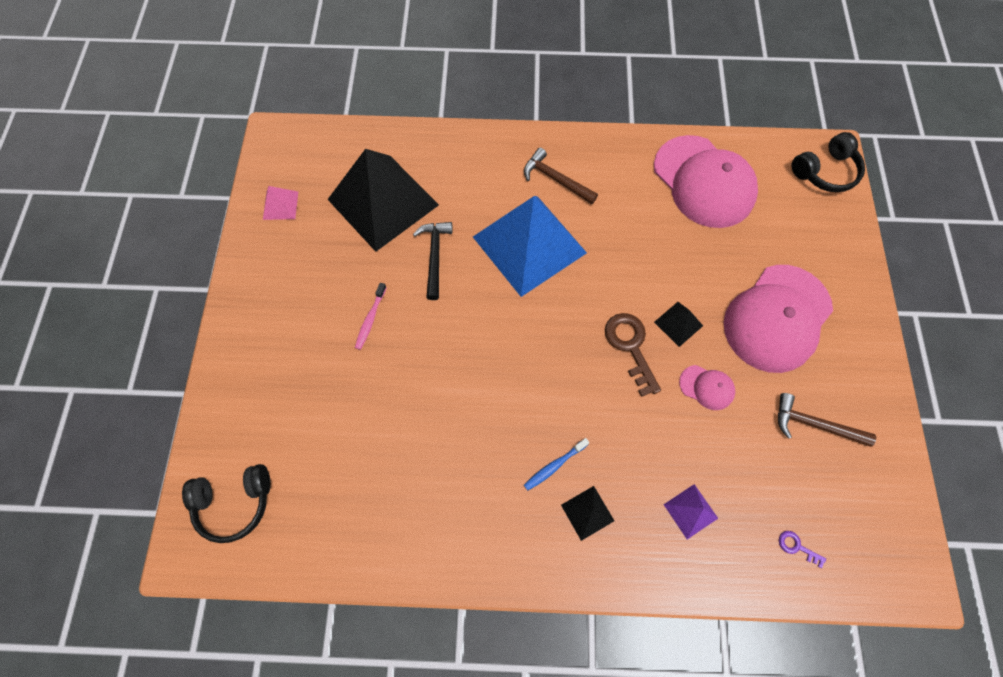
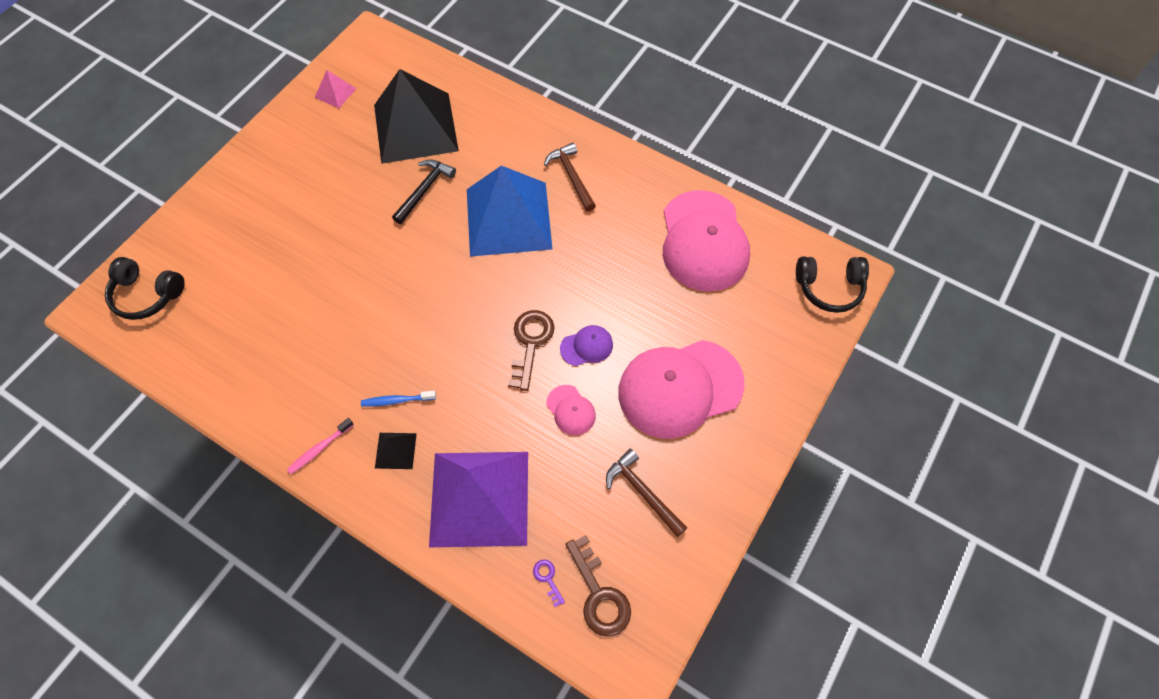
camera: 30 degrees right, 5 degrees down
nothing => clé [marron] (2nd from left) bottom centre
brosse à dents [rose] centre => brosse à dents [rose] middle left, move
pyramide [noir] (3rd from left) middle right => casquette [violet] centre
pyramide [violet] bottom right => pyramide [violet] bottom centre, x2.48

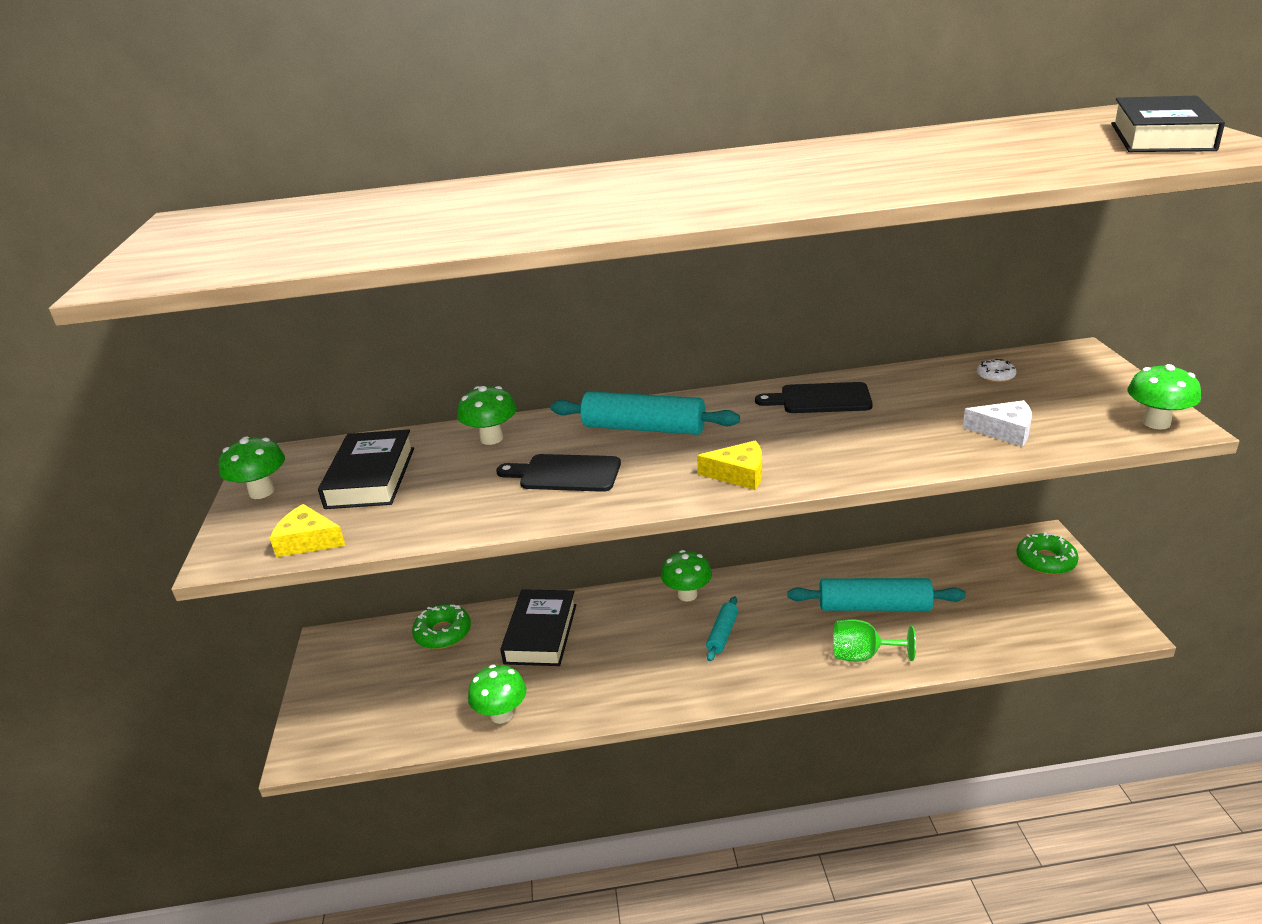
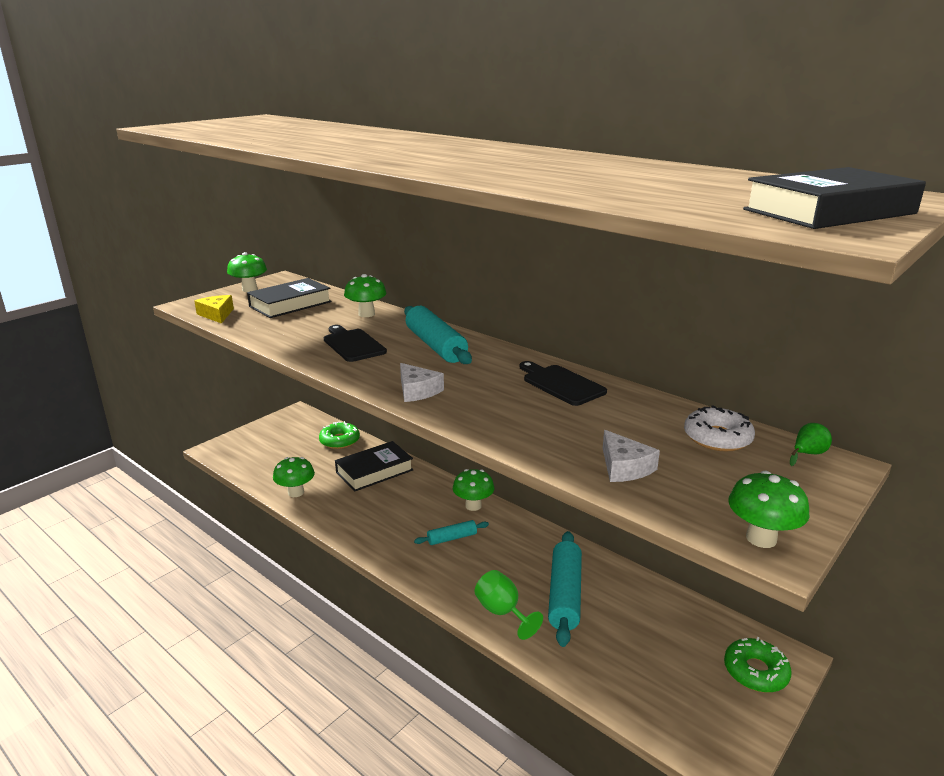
camera: 45 degrees right, 5 degrees down
nothing => poire [vert] middle right
fromage [jaune] (2nd from left) centre => fromage [blanc] (1st from left) centre
rouleau à pâtisserie [turquoise] (3rd from left) middle right => rouleau à pâtisserie [turquoise] (3rd from left) bottom centre, 45 degrees clockwise
beignet [blanc] middle right, x1.73

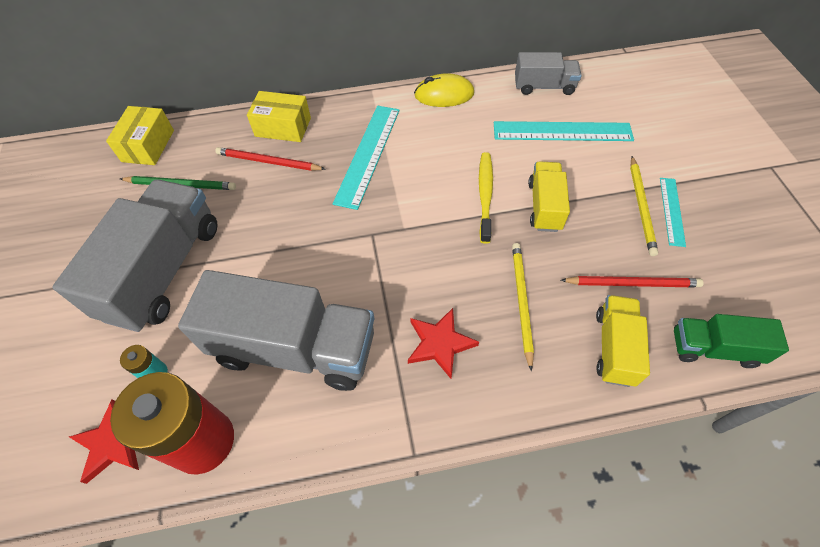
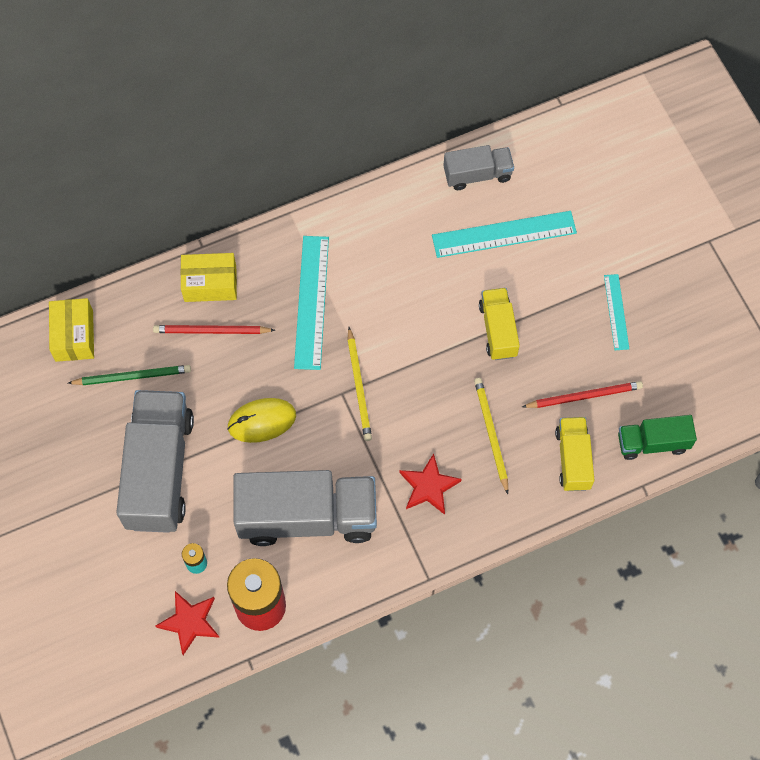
camera: 15 degrees left, 10 degrees up
brosse à dents [jaune] centre => nothing
souris [jaune] top centre => souris [jaune] centre, move
crayon [jaune] (2nd from left in the first image) middle right => crayon [jaune] (1st from left) centre, move

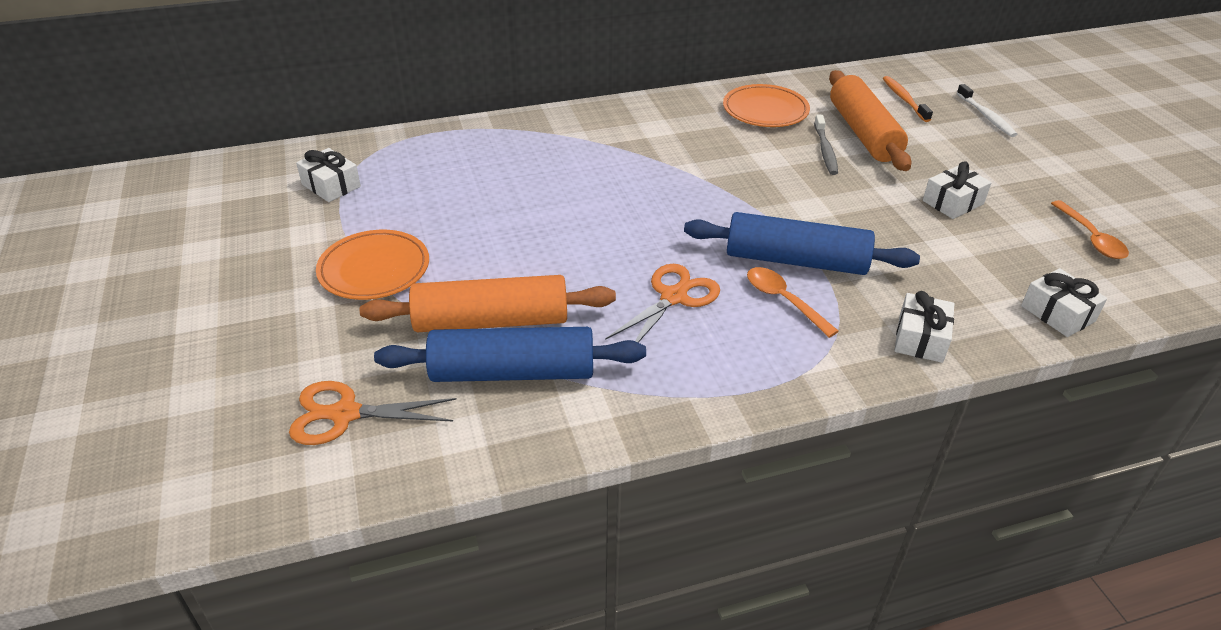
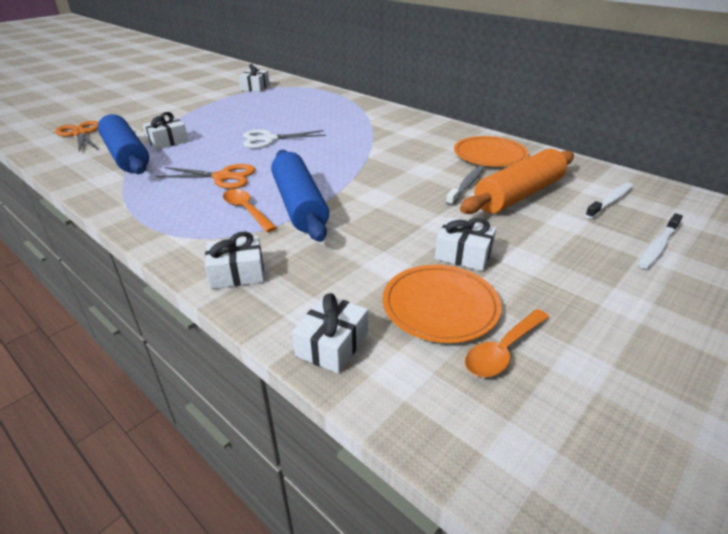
camera: 60 degrees right, 5 degrees down
nothing => ciseaux [blanc] top centre
assiette [orange] (1st from left) middle left => assiette [orange] (1st from left) centre, move
rouleau à pâtisserie [orange] (1st from left) centre => cadeau [blanc] (1st from left) top left
brosse à dents [orange] top right => brosse à dents [blanc] (1st from left) middle right
cuillère [orange] (1st from left) centre, 60 degrees counterclockwise
brosse à dents [gris] top right => brosse à dents [gris] centre, 150 degrees clockwise

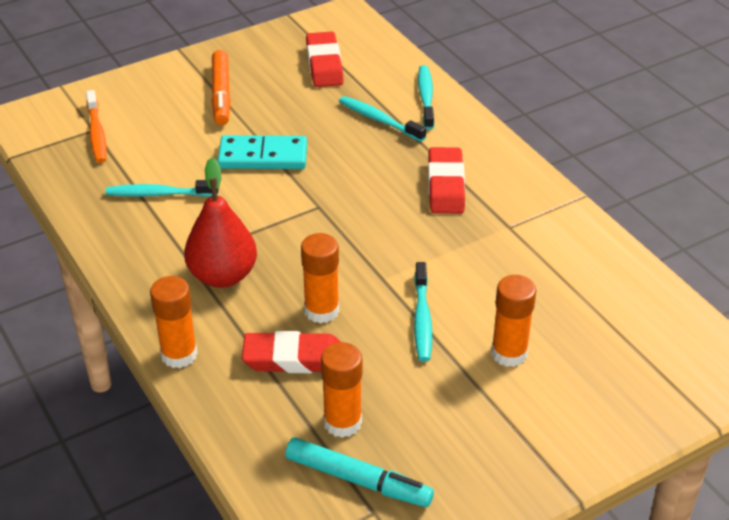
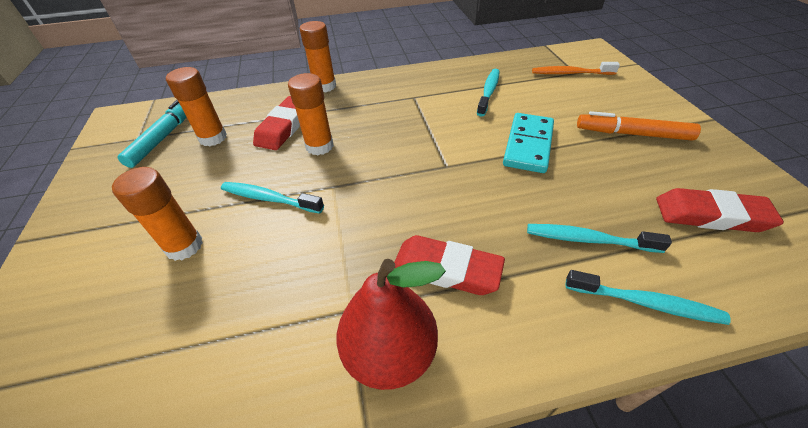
camera: 110 degrees right, 5 degrees up
poire [rouge] middle left => poire [rouge] bottom centre, move
feutre [turquoise] bottom centre => feutre [turquoise] top left, 150 degrees clockwise
brosse à dents [turquoise] (2nd from left in the first image) top centre => brosse à dents [turquoise] (3rd from left) middle right, 135 degrees counterclockwise

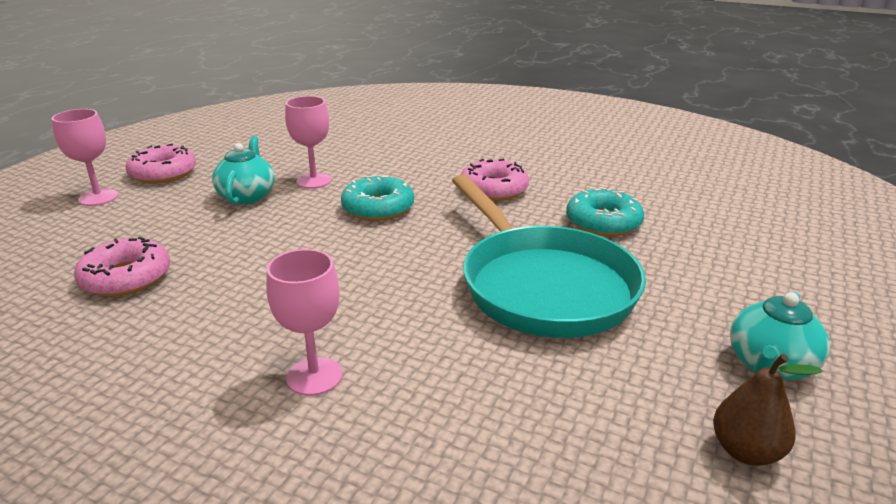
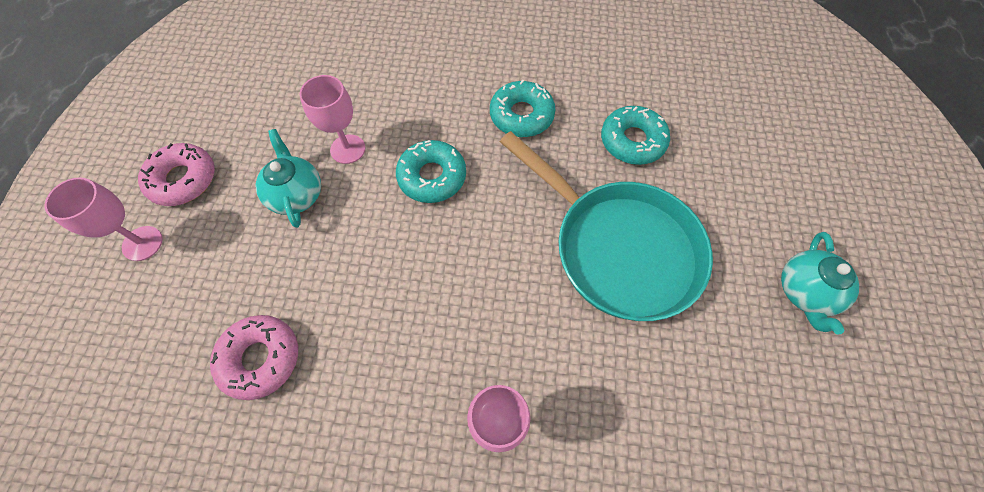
camera: 20 degrees left, 35 degrees up
poire [marron] bottom right => nothing
beignet [rose] (3rd from left) centre => beignet [turquoise] (2nd from left) top centre

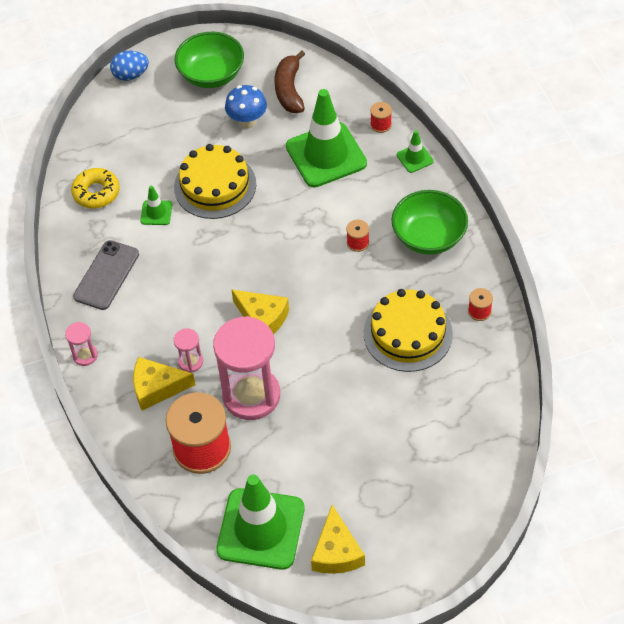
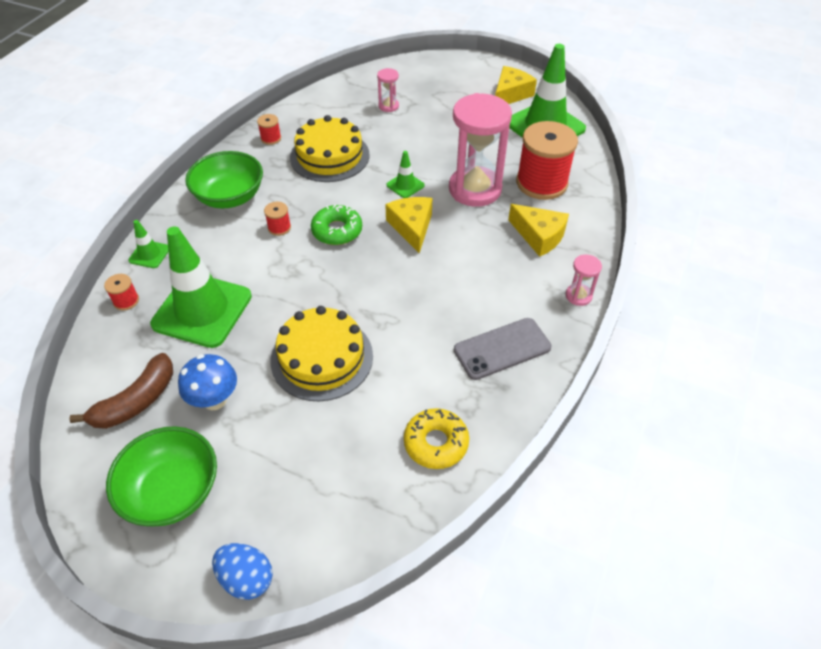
camera: 140 degrees left, 5 degrees down
nothing => beignet [vert] centre
cône de chantier [vert] (1st from left in the first image) top left => cône de chantier [vert] (3rd from left) top centre, move
sablier [rose] (2nd from left in the first image) middle left => sablier [rose] (1st from left) top centre, move

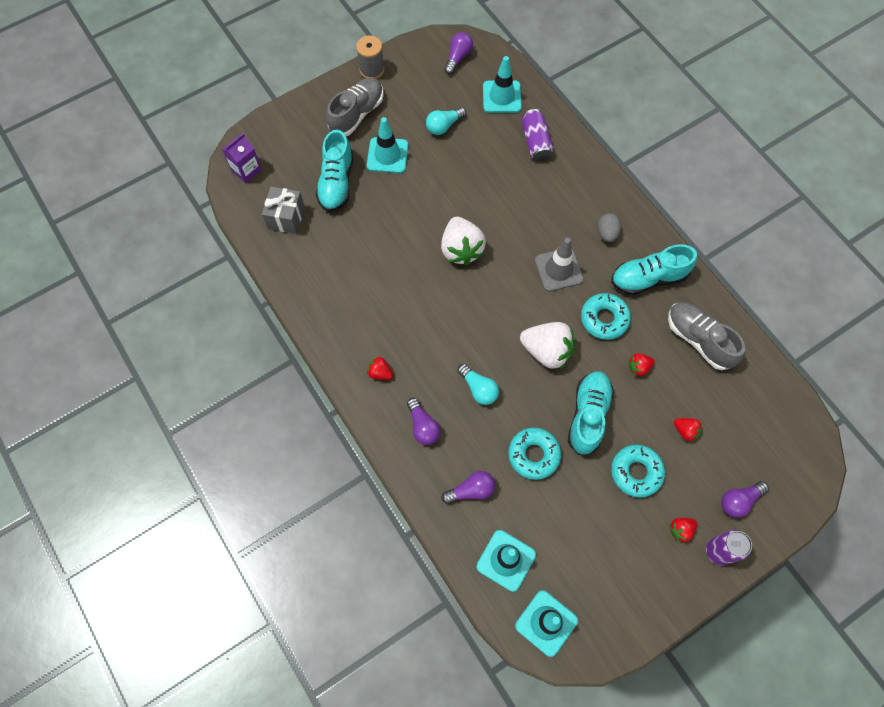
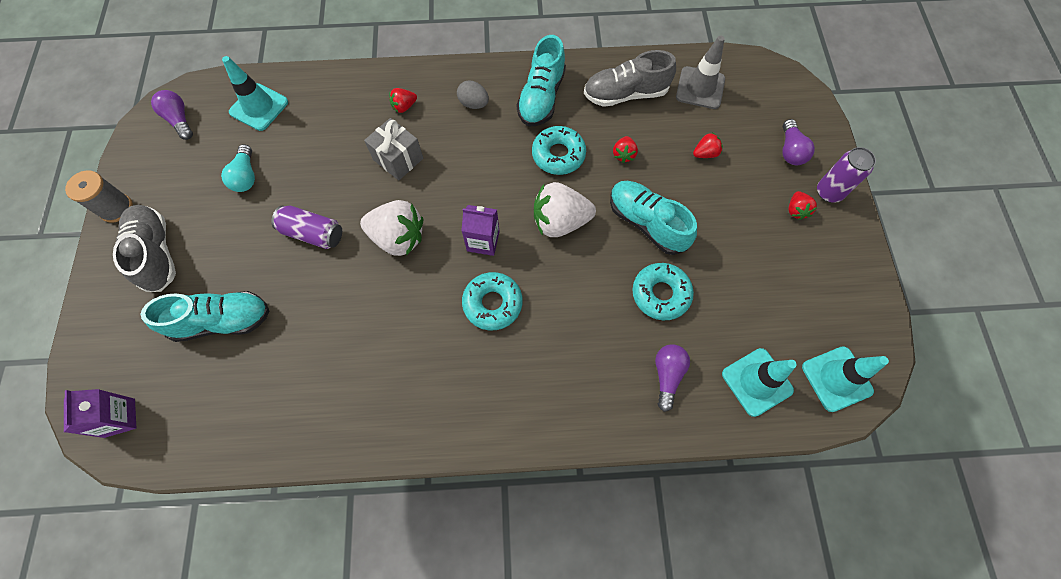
camera: 60 degrees left, 0 degrees up
cône de chantier [turquoise] (1st from left) top centre => nothing
ampoule [violet] (1st from left) centre => nothing
ampoule [turquoise] (2nd from left) centre => nothing
nothing => brique de lait [violet] (2nd from left) centre
cadeau [gris] top left => cadeau [gris] top centre, move
fraise [rouge] (1st from left) centre => fraise [rouge] (1st from left) top centre, move
canette [violet] (1st from left) top centre => canette [violet] (1st from left) middle left, move
cône de chantier [gris] centre => cône de chantier [gris] top centre, move
beignet [turquoise] (3rd from left in the first image) middle right => beignet [turquoise] (1st from left) centre, move
chaussure [turquoise] (1st from left) top centre => chaussure [turquoise] (1st from left) middle left, 45 degrees counterclockwise
fraise [blanc] (2nd from left) centre, 150 degrees counterclockwise

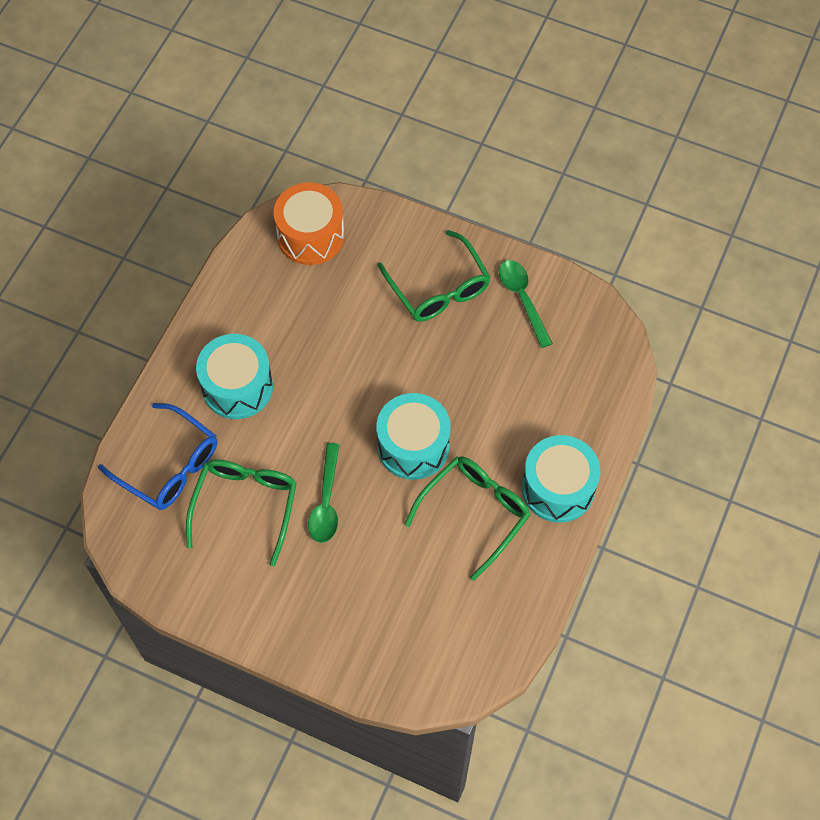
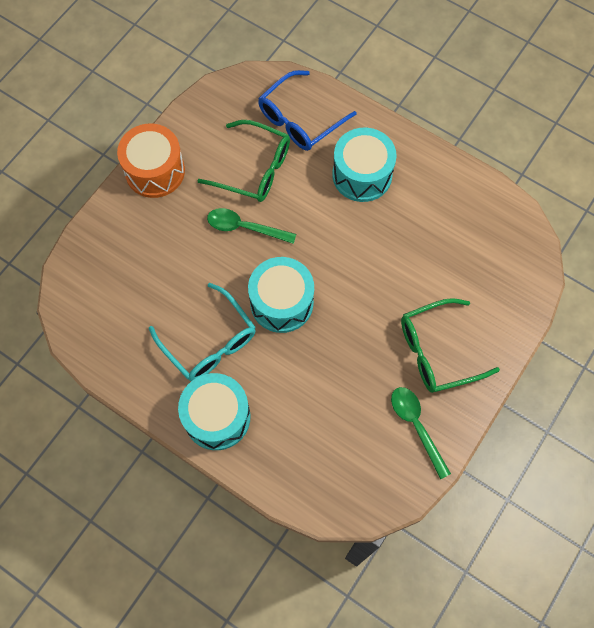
camera: 100 degrees right, 5 degrees up
tambour [orange] top centre => tambour [orange] top left, move
lunettes [vert] (3rd from left) centre => lunettes [turquoise] centre
cuillère [vert] (2nd from left) centre => cuillère [vert] (2nd from left) bottom right, 105 degrees counterclockwise

